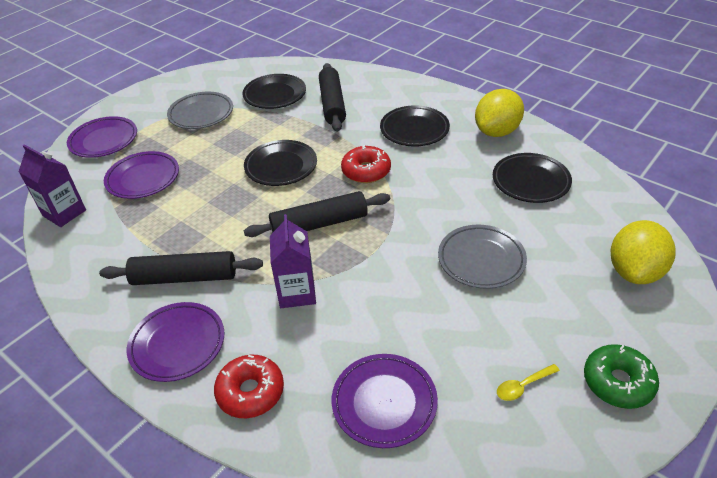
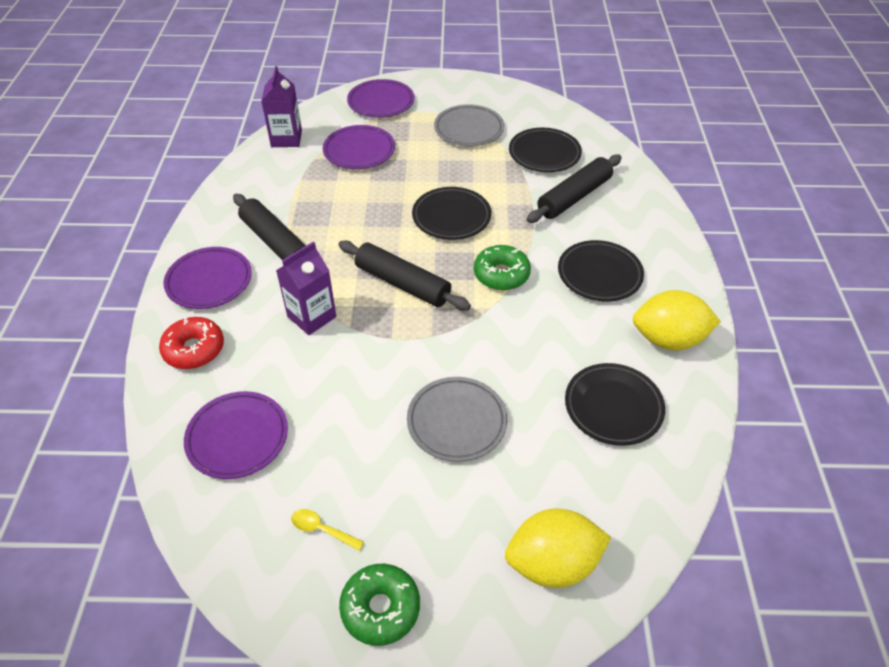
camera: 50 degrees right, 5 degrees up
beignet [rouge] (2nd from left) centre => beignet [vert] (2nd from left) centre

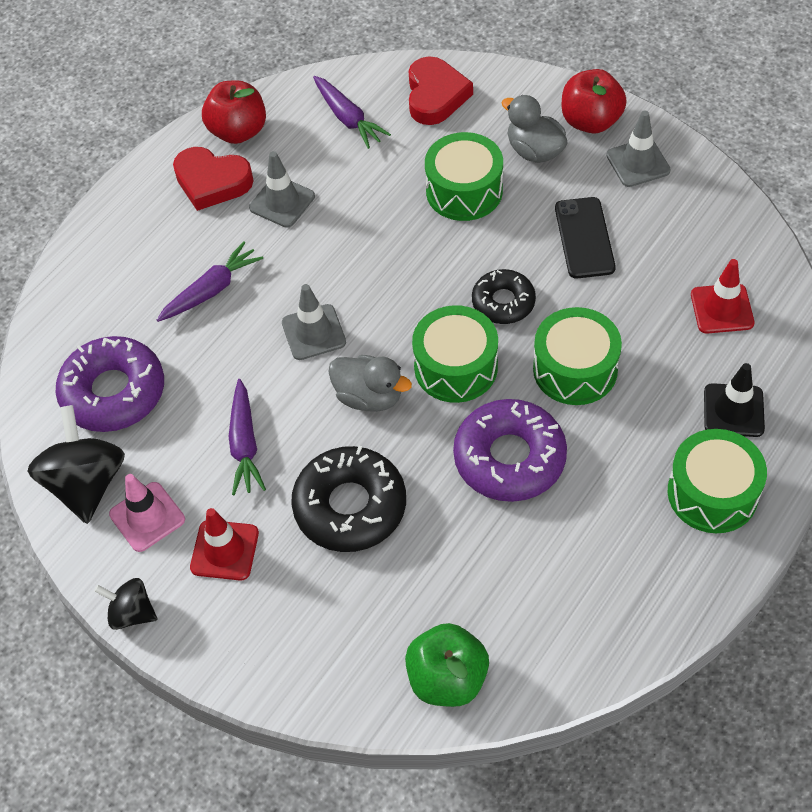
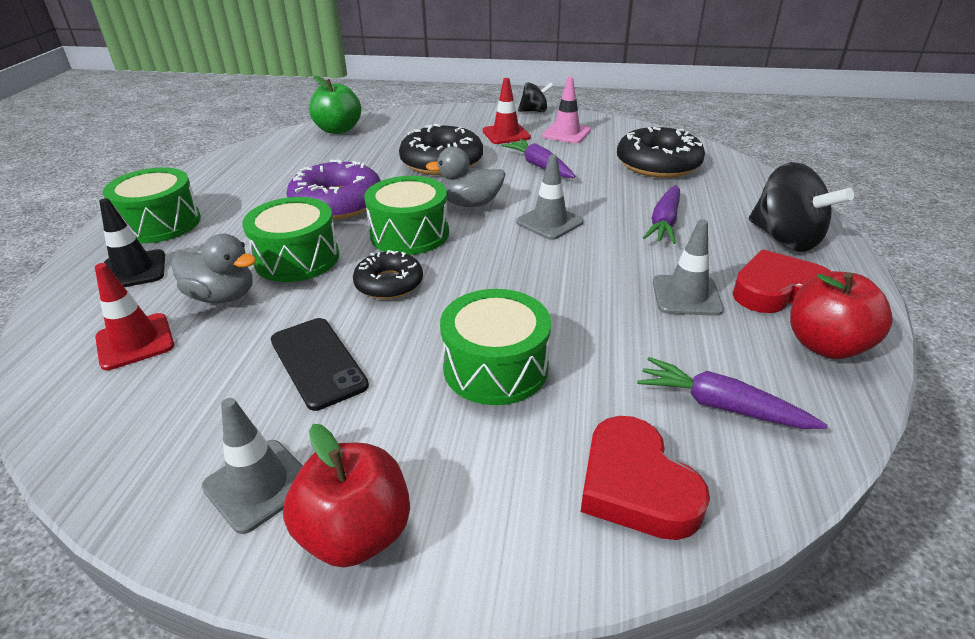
camera: 150 degrees right, 20 degrees down
toupie [noir] (1st from left in the first image) middle left => toupie [noir] (2nd from left) top right, move
canard [gris] (2nd from left in the first image) top centre => canard [gris] (1st from left) middle left, move
beignet [violet] (1st from left) middle left => beignet [noir] (3rd from left) top right

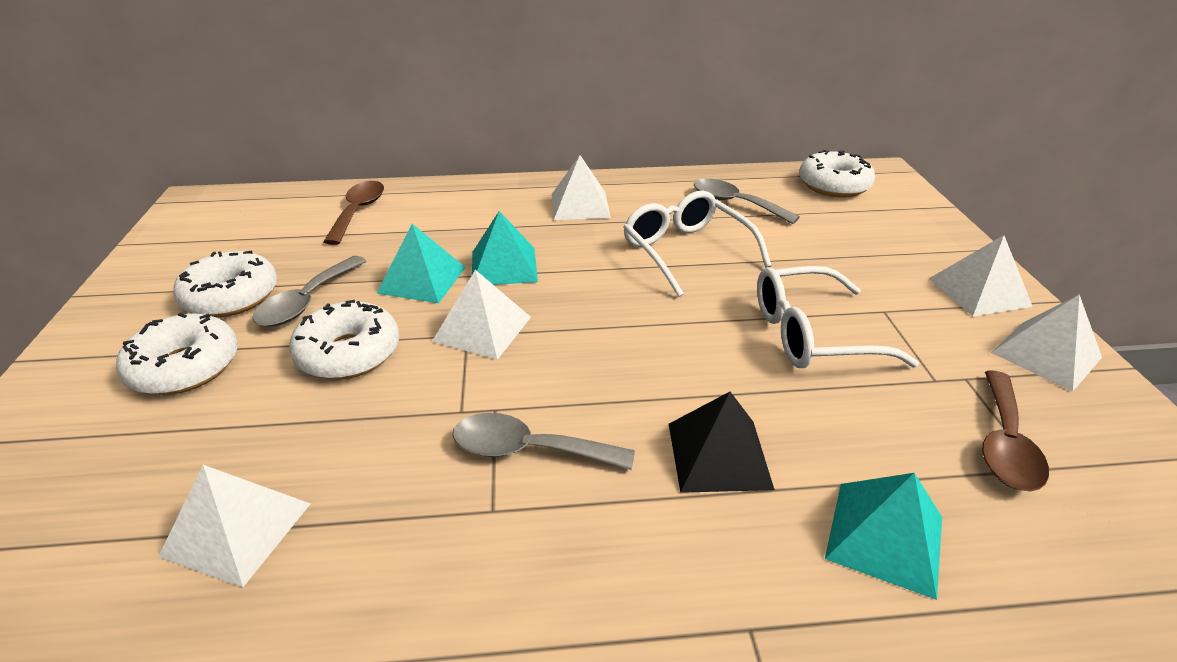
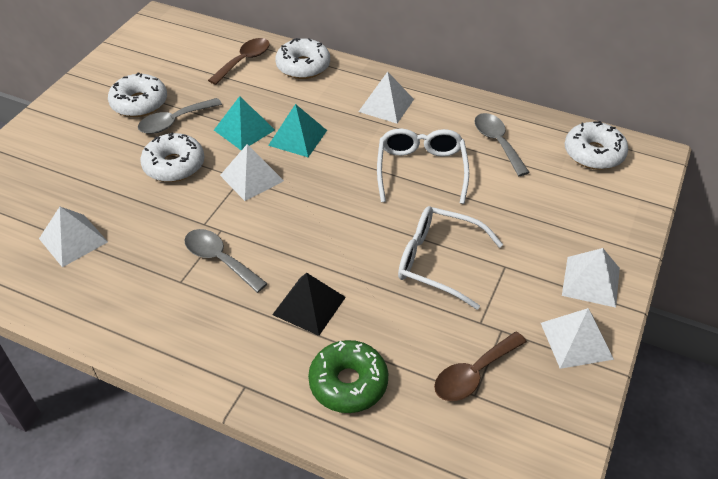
camera: 30 degrees right, 10 degrees up
beignet [blanc] (1st from left in the first image) middle left => beignet [blanc] (3rd from left) top centre, move
pyramide [turquoise] (3rd from left) bottom right => beignet [vert] bottom centre

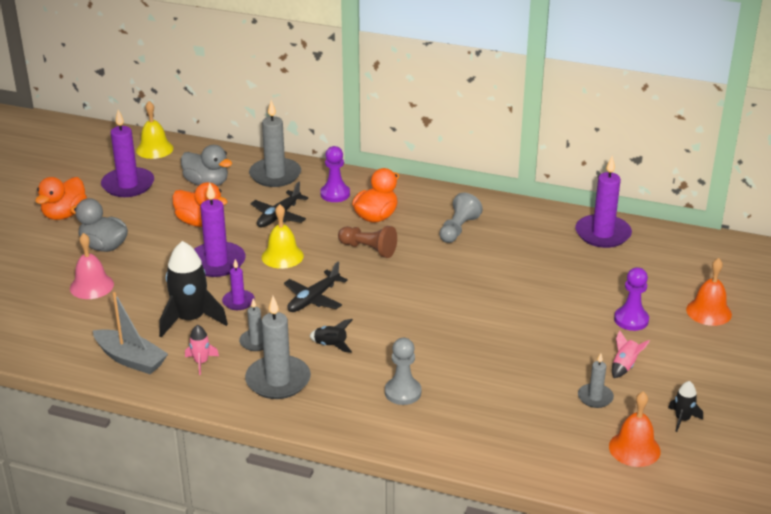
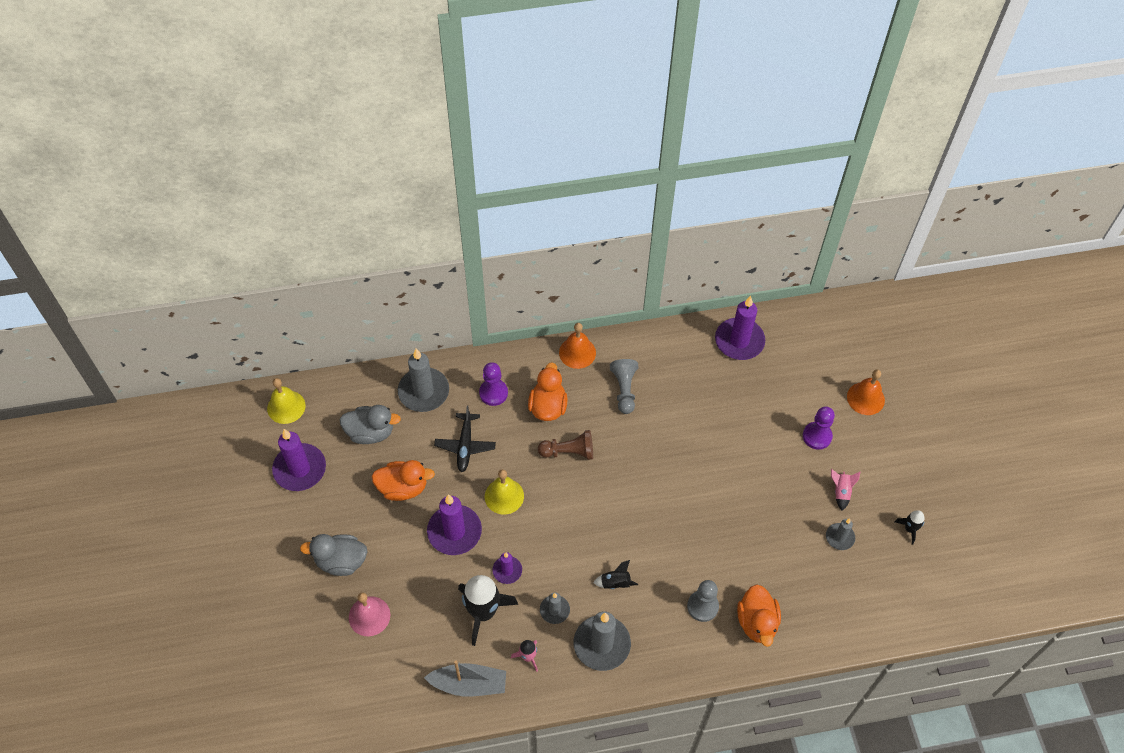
camera: 30 degrees left, 25 degrees up
avion [noir] (2nd from left) centre => nothing
canard [orange] (1st from left in the first image) middle left => canard [orange] (3rd from left) bottom right, move
cloche [orange] (1st from left) bottom right => cloche [orange] (1st from left) centre, move

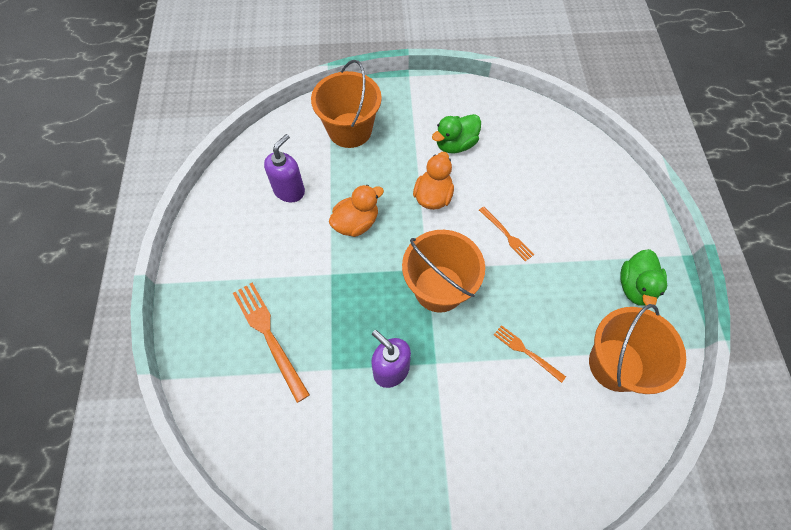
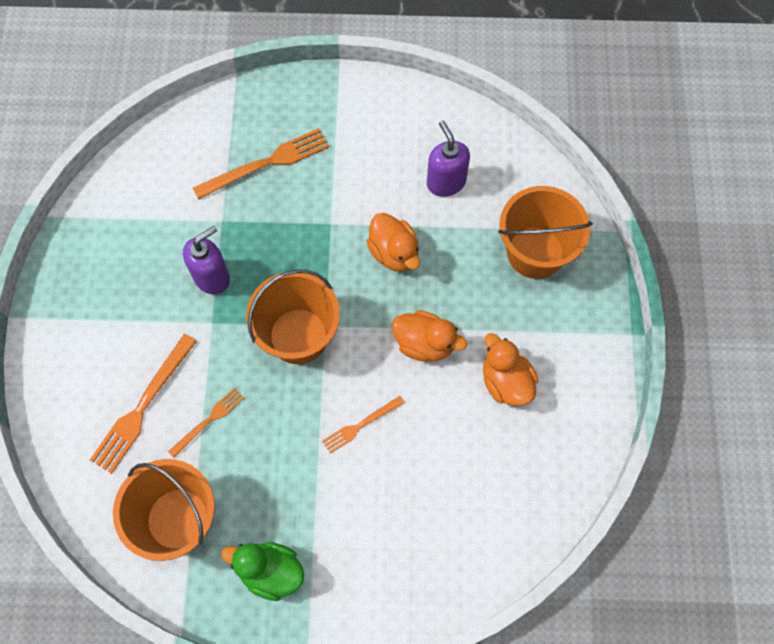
camera: 95 degrees right, 5 degrees up
nothing => fourchette [orange] (1st from left) middle left
canard [vert] (1st from left) top centre => canard [orange] (3rd from left) centre
distributeur de savon [violet] (1st from left in the first image) top centre => distributeur de savon [violet] (2nd from left) top centre, 150 degrees counterclockwise

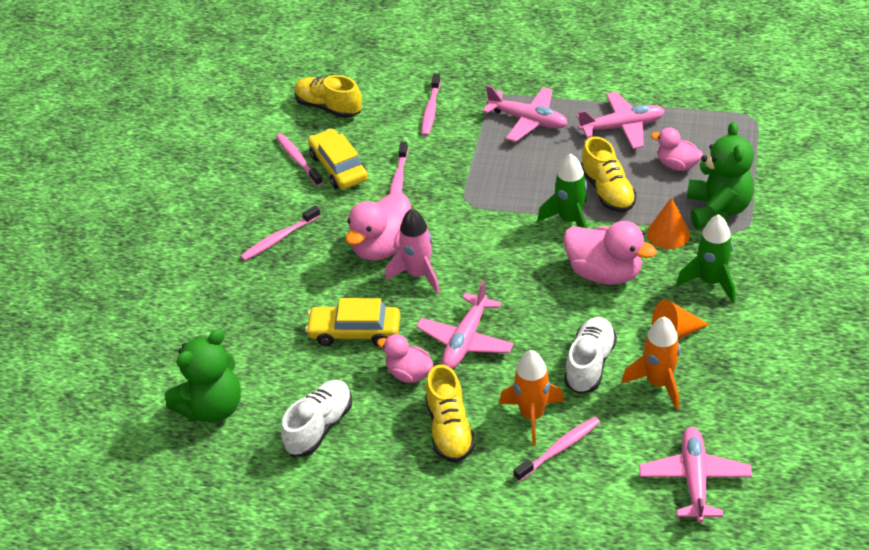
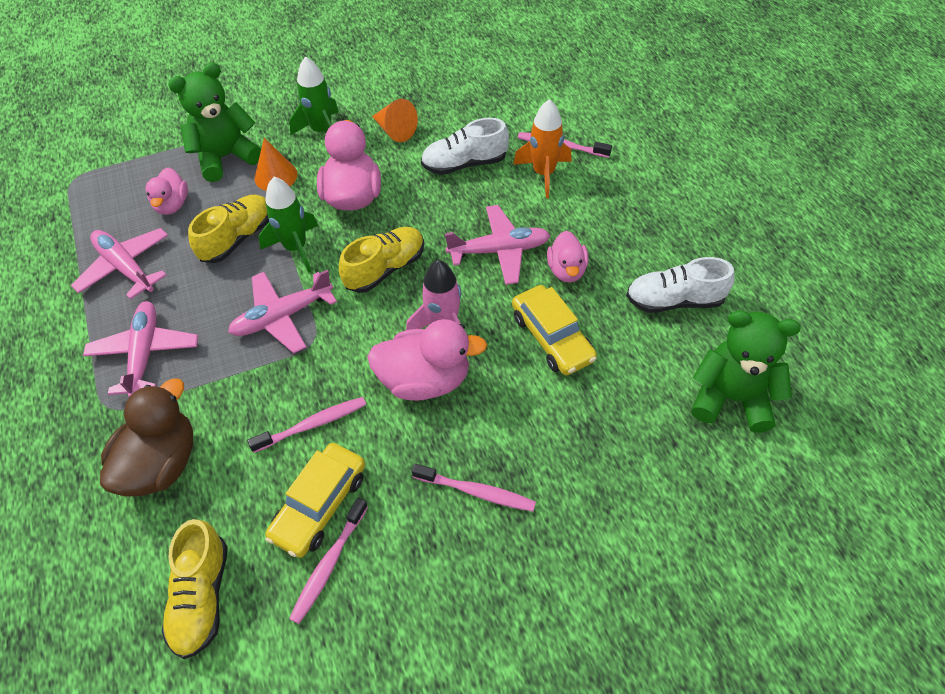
camera: 125 degrees left, 10 degrees up
fusée [orange] (2nd from left) middle right => nothing
chaussure [jaune] (2nd from left in the first image) bottom centre => chaussure [jaune] (3rd from left) centre, move
avion [rose] (4th from left in the first image) bottom right => avion [rose] (3rd from left) middle left, move
brosse à dents [rose] (4th from left) top centre => canard [marron] middle left

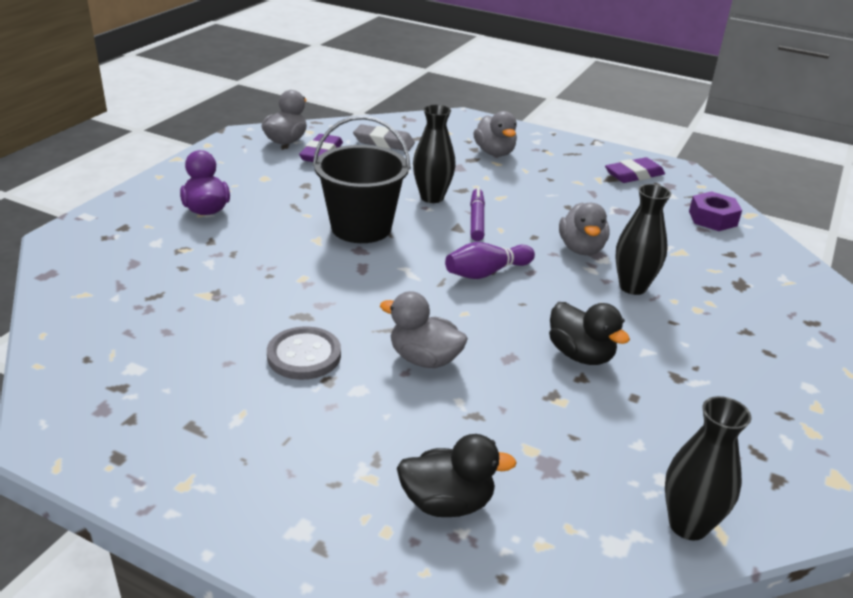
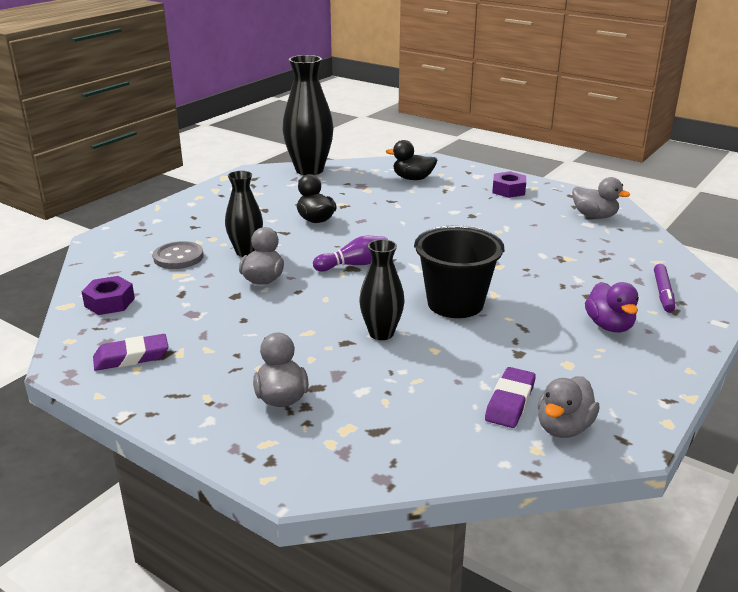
camera: 170 degrees left, 5 degrees down
gomme [gris] top centre => nothing
nothing => écrou [violet] (2nd from left) top right
bouton [gris] centre => bouton [gris] middle left, move
canard [gris] (2nd from left in the first image) centre => canard [gris] (4th from left) middle right, move
feutre [violet] centre => feutre [violet] middle right, move
vase [noir] (3rd from left in the first image) bottom right => vase [noir] (2nd from left) top centre, x1.66

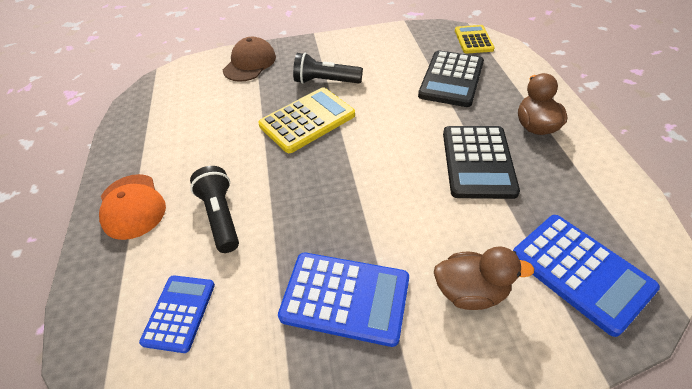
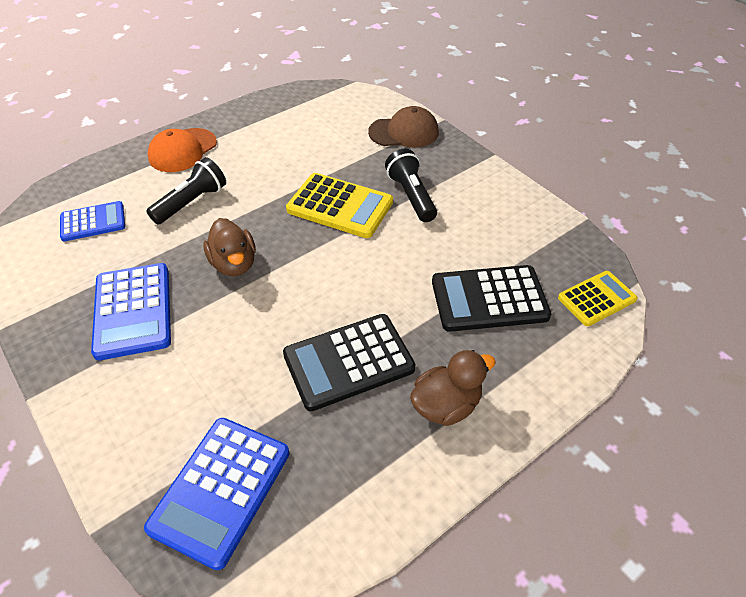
camera: 60 degrees right, 0 degrees up
canard [marron] (1st from left) bottom right => canard [marron] (1st from left) middle left, move

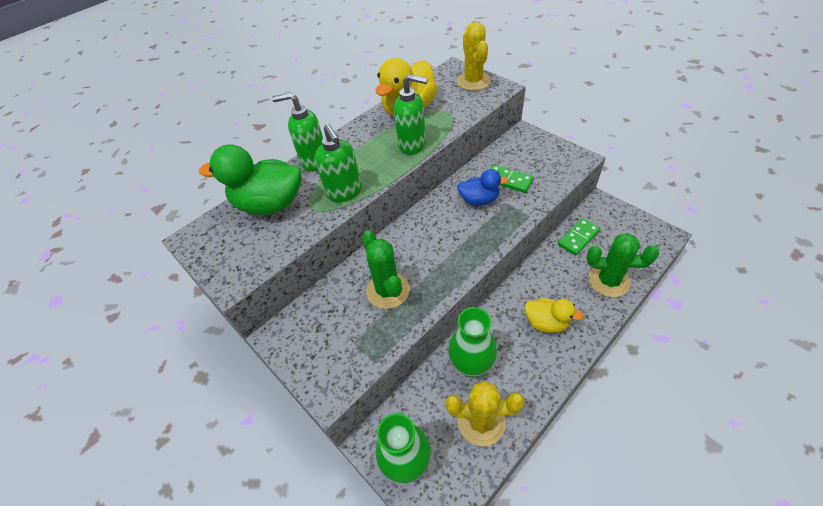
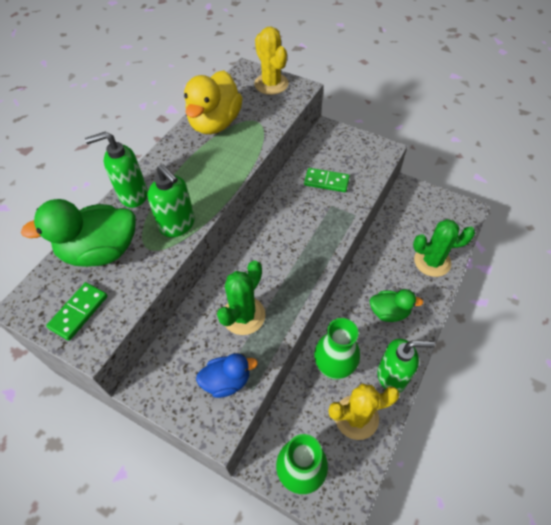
camera: 20 degrees left, 5 degrees up
distributeur de savon [vert] (3rd from left) top centre => distributeur de savon [vert] (3rd from left) bottom right, move
canard [bleu] centre => canard [bleu] bottom centre, move
domino [vert] (2nd from left in the first image) middle right => domino [vert] (1st from left) middle left, move
canard [jaune] (2nd from left) middle right => canard [vert] (2nd from left) middle right
cactus [vert] (1st from left) centre, 75 degrees clockwise

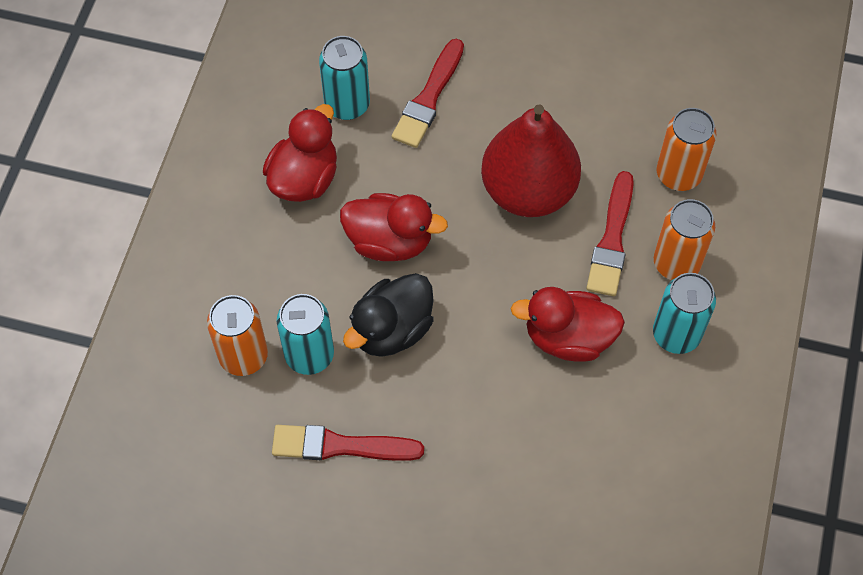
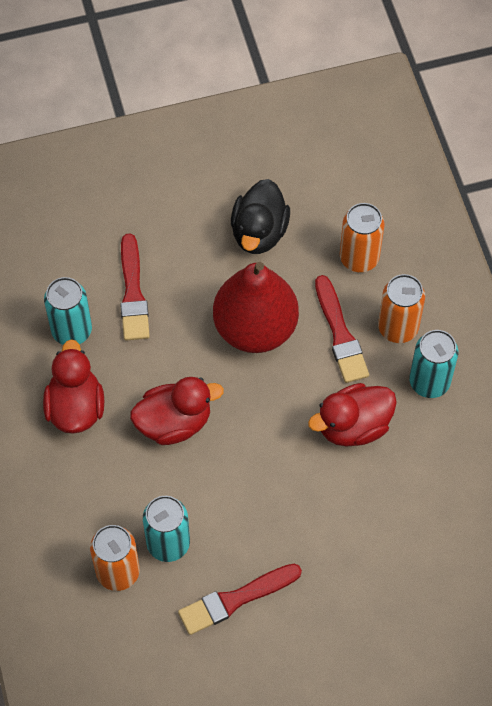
camera: 30 degrees left, 0 degrees up
canard [noir] centre => canard [noir] top centre, move

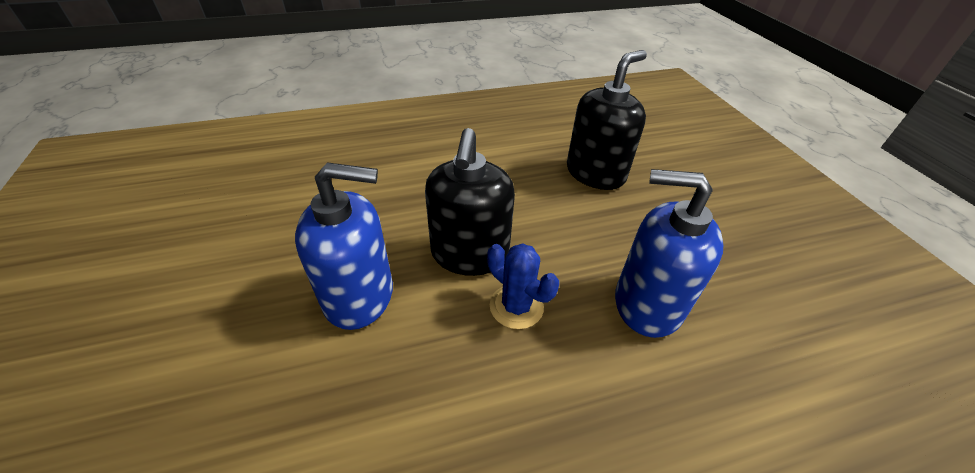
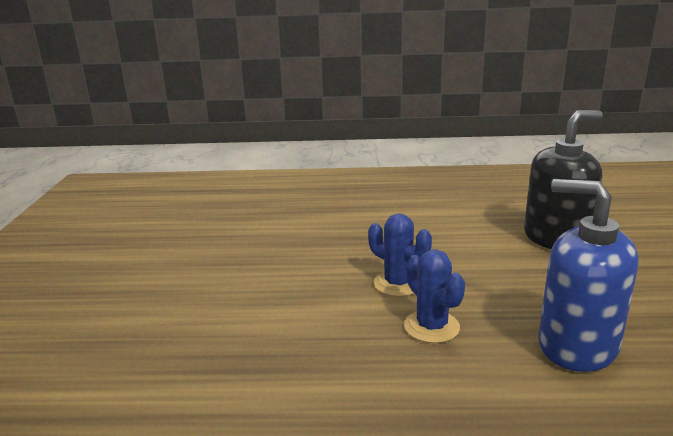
camera: 20 degrees right, 20 degrees down
distributeur de savon [bleu] (1st from left) centre => nothing
distributeur de savon [noir] (1st from left) centre => cactus [bleu] (1st from left) centre

